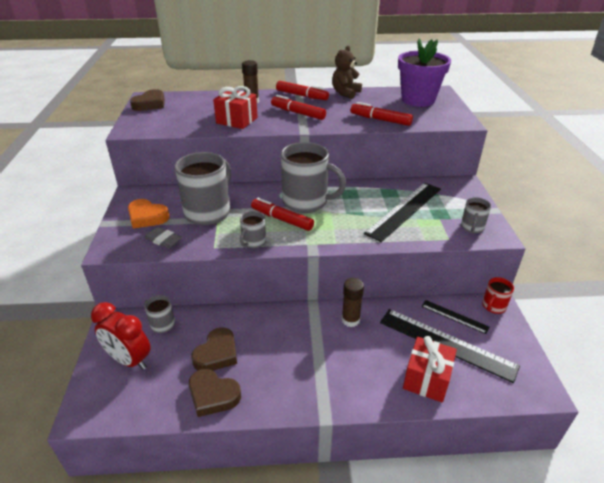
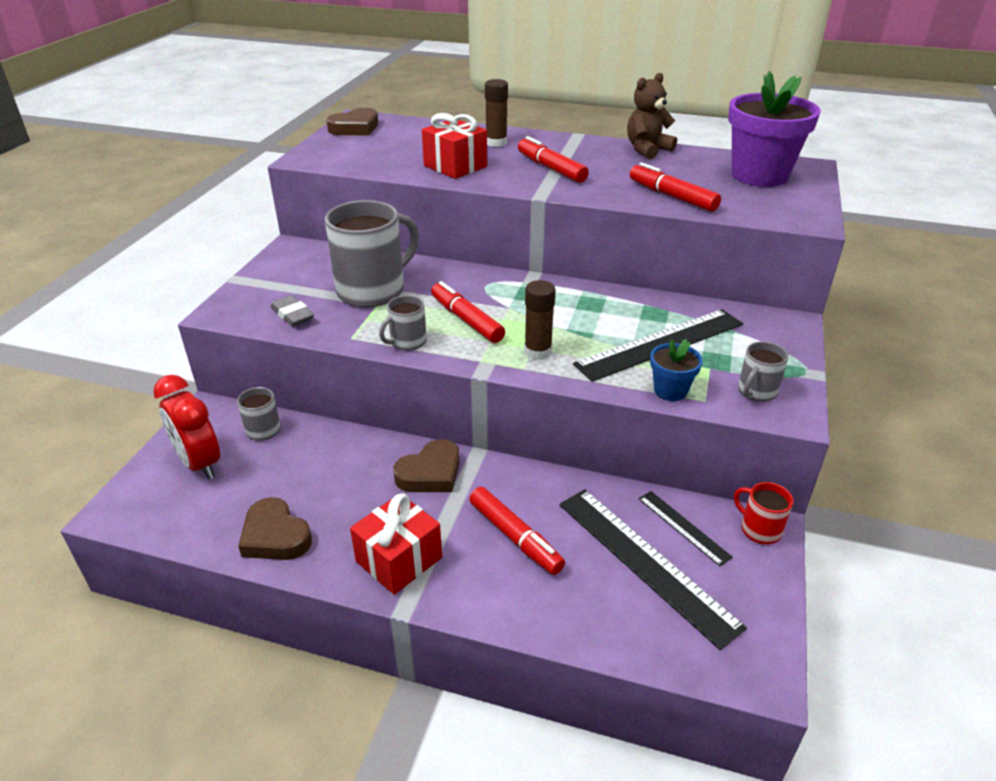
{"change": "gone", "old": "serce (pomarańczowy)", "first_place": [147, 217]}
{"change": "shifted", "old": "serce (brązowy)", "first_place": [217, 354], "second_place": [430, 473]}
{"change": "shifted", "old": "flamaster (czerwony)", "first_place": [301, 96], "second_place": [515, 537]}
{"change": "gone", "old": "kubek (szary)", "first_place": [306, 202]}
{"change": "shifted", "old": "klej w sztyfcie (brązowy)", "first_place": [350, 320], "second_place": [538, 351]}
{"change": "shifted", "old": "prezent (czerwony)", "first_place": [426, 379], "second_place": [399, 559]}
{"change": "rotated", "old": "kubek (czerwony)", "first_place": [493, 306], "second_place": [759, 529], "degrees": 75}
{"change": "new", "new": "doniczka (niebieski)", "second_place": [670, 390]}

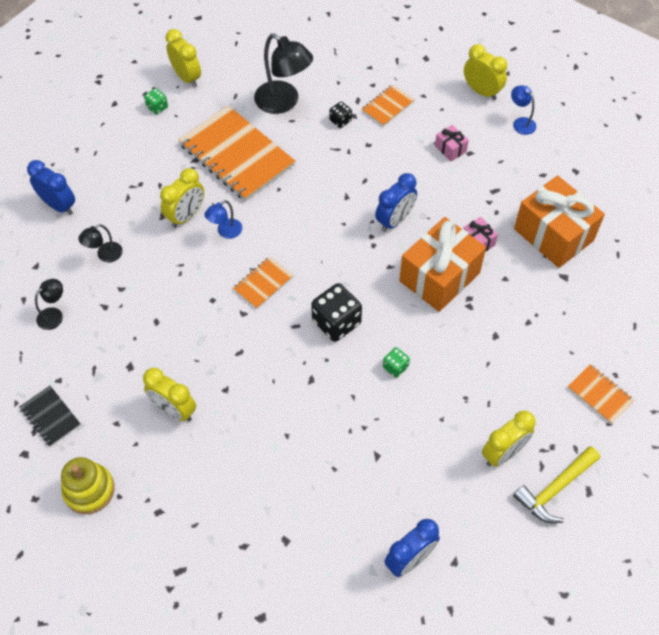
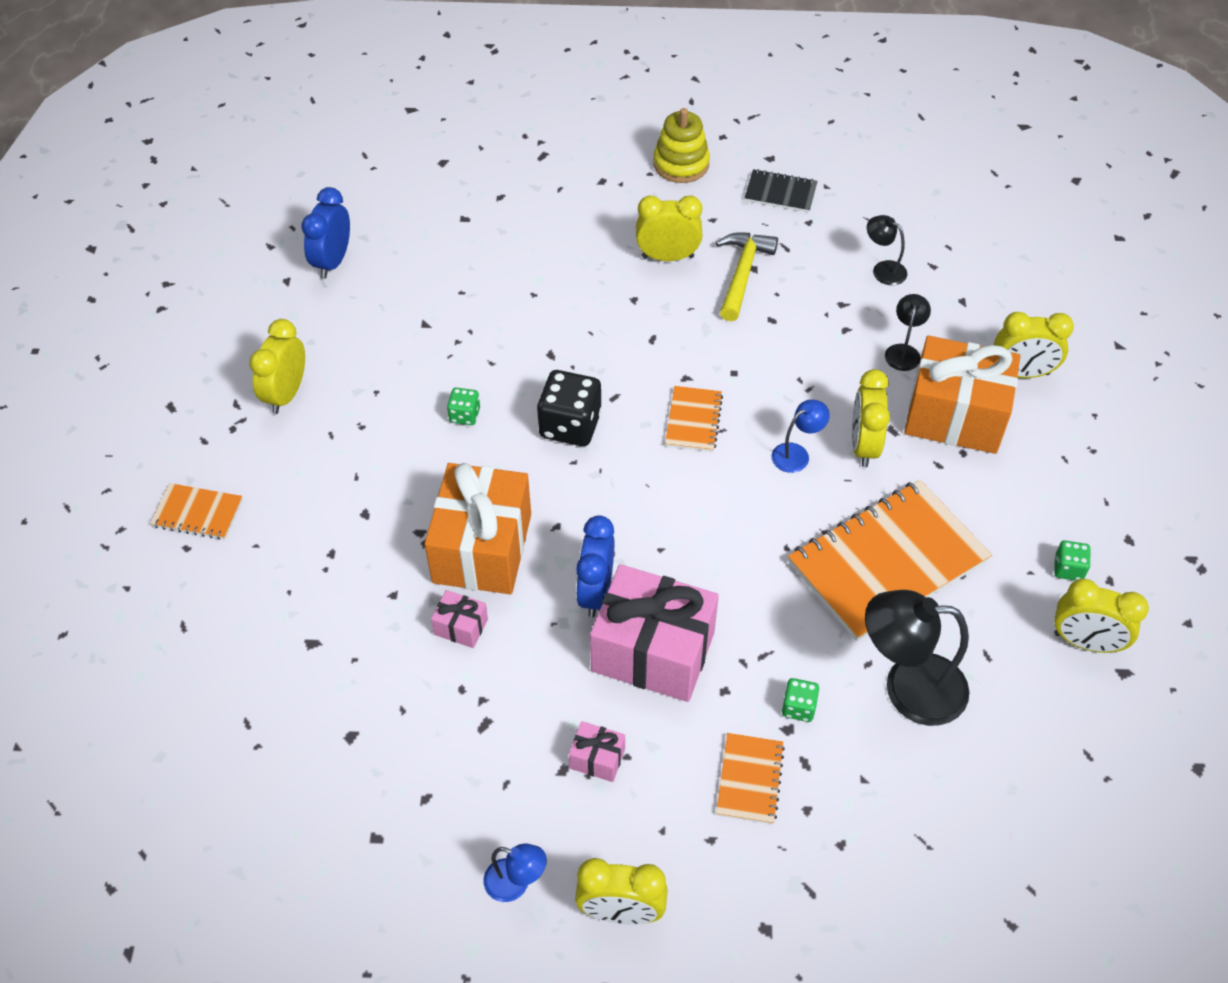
{"change": "repainted", "old": "budzik (niebieski)", "new": "budzik (żółty)", "first_place": [59, 206], "second_place": [1021, 373]}
{"change": "rotated", "old": "lampka (czarny)", "first_place": [54, 315], "second_place": [883, 269], "degrees": 120}
{"change": "rotated", "old": "zeszyt (pomarańczowy)", "first_place": [236, 155], "second_place": [887, 562], "degrees": -45}
{"change": "rotated", "old": "lampka (niebieski)", "first_place": [225, 232], "second_place": [796, 454], "degrees": 45}
{"change": "repainted", "old": "kostka do gry (czarny)", "new": "kostka do gry (zielony)", "first_place": [340, 120], "second_place": [798, 707]}
{"change": "shifted", "old": "młotek (żółty)", "first_place": [555, 488], "second_place": [742, 274]}
{"change": "shifted", "old": "prezent (pomarańczowy)", "first_place": [553, 235], "second_place": [955, 415]}
{"change": "new", "new": "prezent (różowy)", "second_place": [653, 651]}

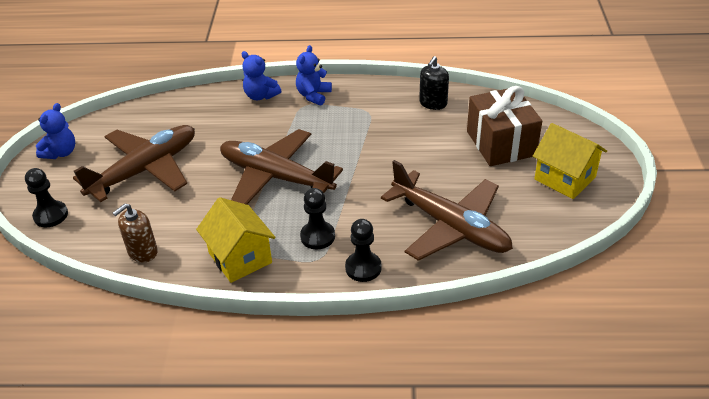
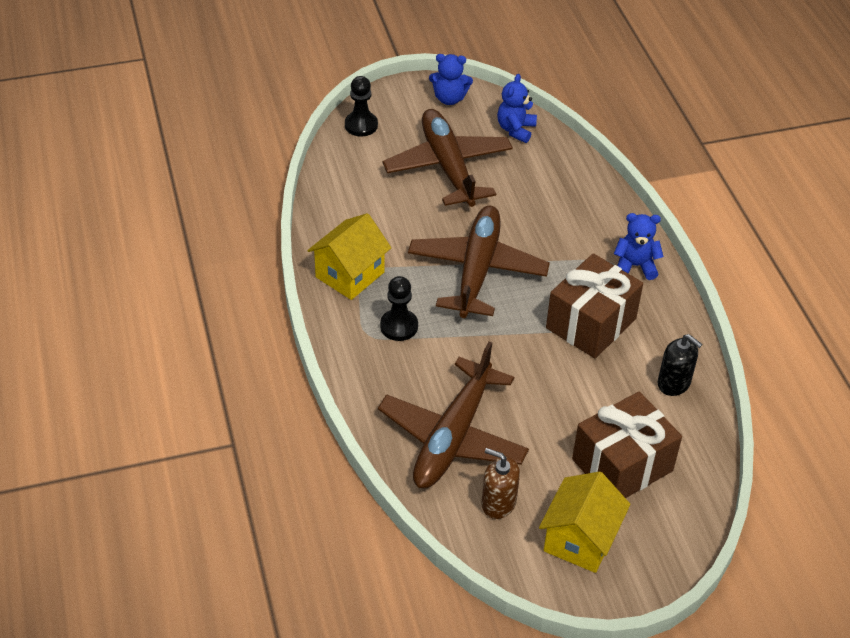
{"change": "rotated", "old": "samolot (brązowy)", "first_place": [145, 170], "second_place": [448, 167], "degrees": -135}
{"change": "shifted", "old": "dozownik mydła (brązowy)", "first_place": [142, 252], "second_place": [498, 503]}
{"change": "shifted", "old": "miś (niebieski)", "first_place": [261, 96], "second_place": [515, 129]}
{"change": "gone", "old": "pionek (czarny)", "first_place": [363, 268]}
{"change": "rotated", "old": "dozownik mydła (czarny)", "first_place": [433, 103], "second_place": [674, 383], "degrees": -150}
{"change": "new", "new": "prezent (brązowy)", "second_place": [591, 323]}

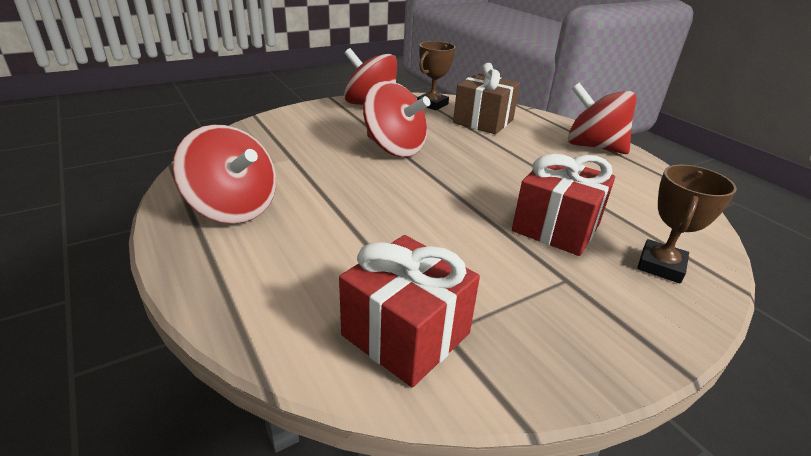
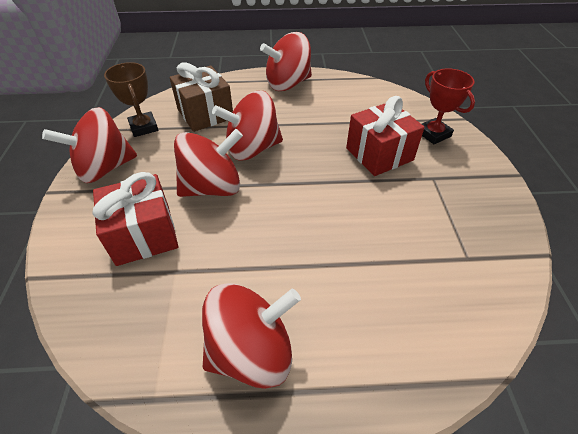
{"change": "shifted", "old": "prezent (czerwony)", "first_place": [406, 334], "second_place": [144, 235]}
{"change": "repainted", "old": "puchar (brązowy)", "new": "puchar (czerwony)", "first_place": [660, 266], "second_place": [433, 134]}
{"change": "new", "new": "bączek (czerwony)", "second_place": [252, 149]}

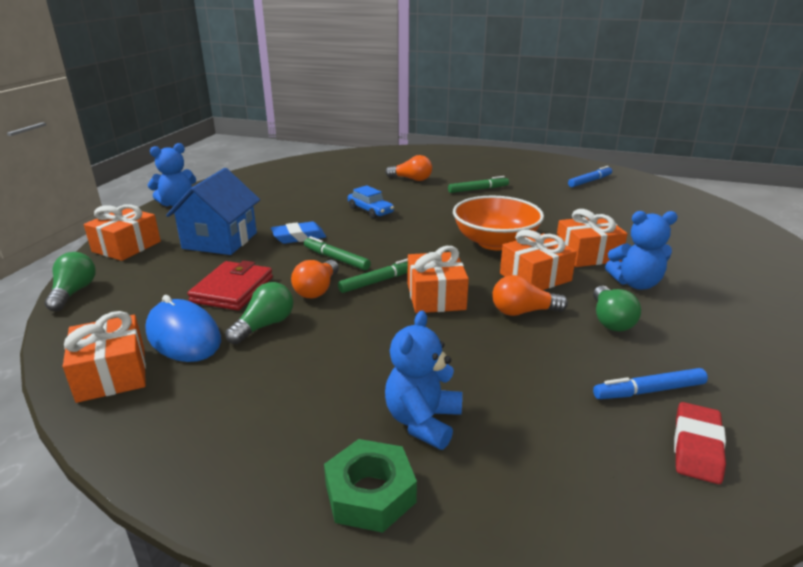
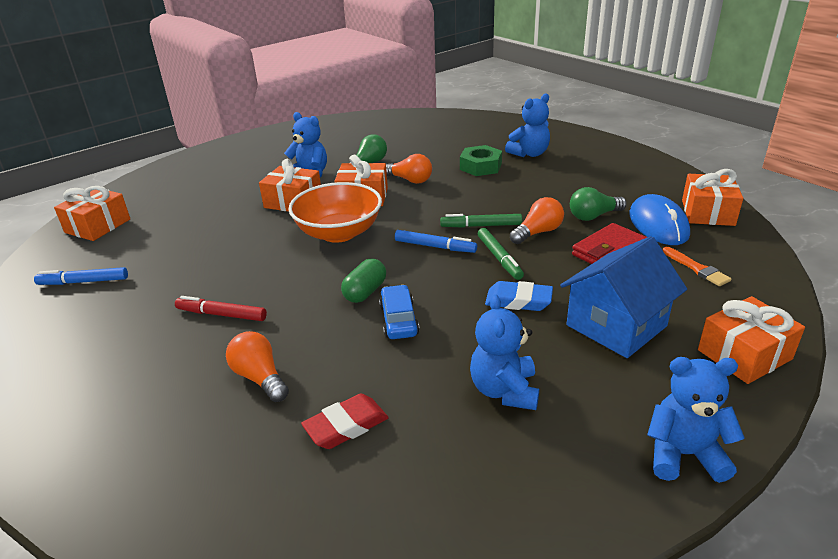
{"change": "gone", "old": "żarówka (zielony)", "first_place": [74, 292]}
{"change": "shifted", "old": "nakrętka (zielony)", "first_place": [370, 493], "second_place": [480, 166]}
{"change": "shifted", "old": "prezent (pomarańczowy)", "first_place": [436, 297], "second_place": [98, 226]}
{"change": "repainted", "old": "flamaster (zielony)", "new": "flamaster (czerwony)", "first_place": [478, 189], "second_place": [221, 314]}
{"change": "shifted", "old": "flamaster (niebieski)", "first_place": [649, 391], "second_place": [435, 247]}
{"change": "shifted", "old": "gumka do mazania (czerwony)", "first_place": [697, 447], "second_place": [346, 426]}
{"change": "new", "new": "kapsułka (zielony)", "second_place": [365, 292]}
{"change": "new", "new": "miś (niebieski)", "second_place": [504, 390]}
{"change": "new", "new": "pędzel (pomarańczowy)", "second_place": [697, 268]}

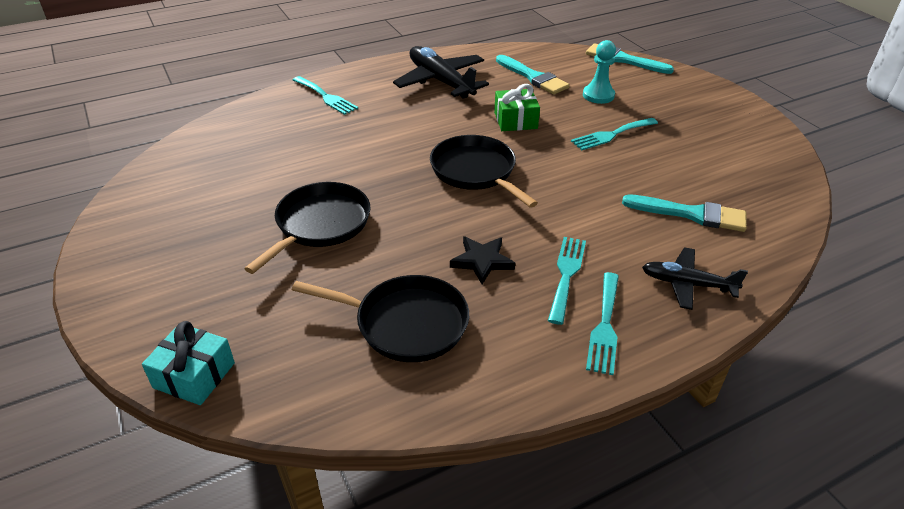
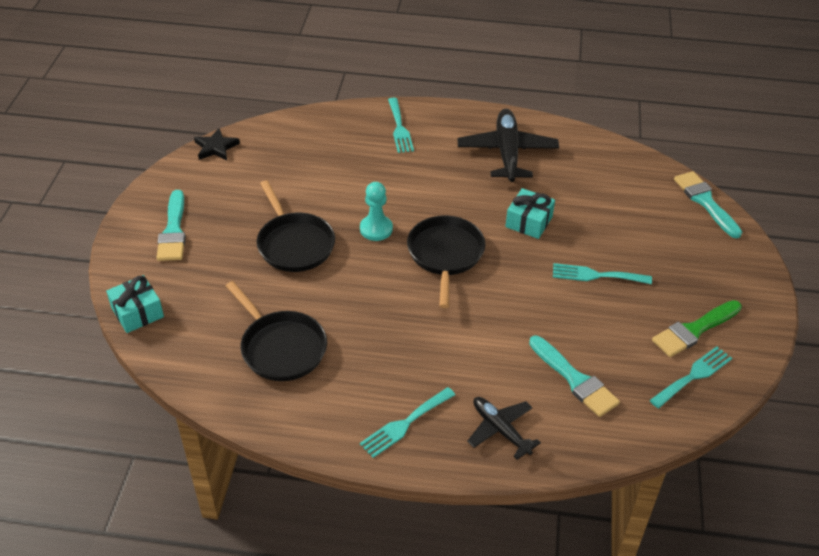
{"change": "rotated", "old": "patelnia (czarny)", "first_place": [320, 224], "second_place": [294, 244], "degrees": 90}
{"change": "shifted", "old": "gwiazda (czarny)", "first_place": [482, 261], "second_place": [216, 147]}
{"change": "repainted", "old": "prezent (zielony)", "new": "prezent (turkusowy)", "first_place": [515, 120], "second_place": [529, 222]}
{"change": "shifted", "old": "pędzel (turkusowy)", "first_place": [533, 77], "second_place": [173, 231]}
{"change": "shifted", "old": "widelec (turkusowy)", "first_place": [566, 274], "second_place": [693, 376]}
{"change": "shifted", "old": "pionek (turkusowy)", "first_place": [598, 95], "second_place": [376, 229]}
{"change": "new", "new": "pędzel (zielony)", "second_place": [694, 330]}

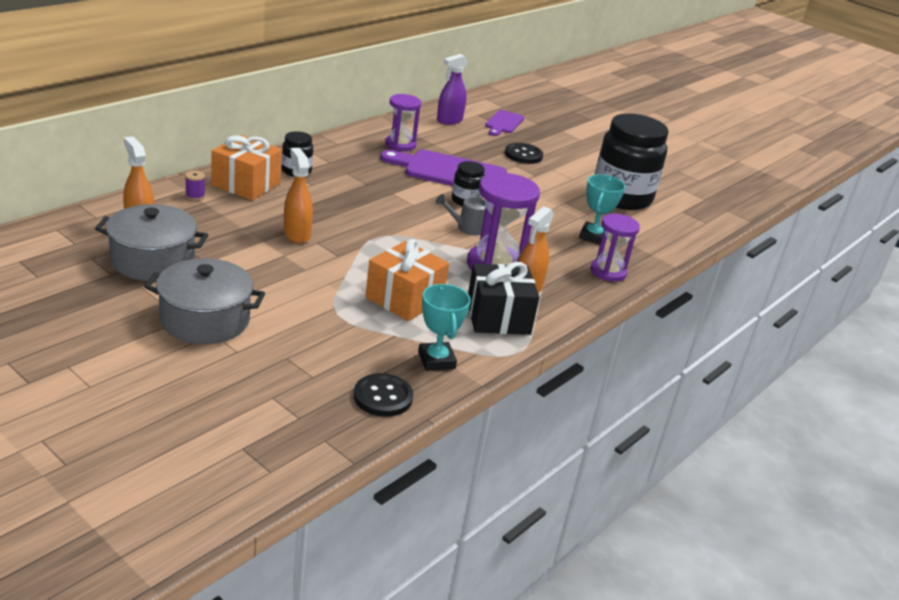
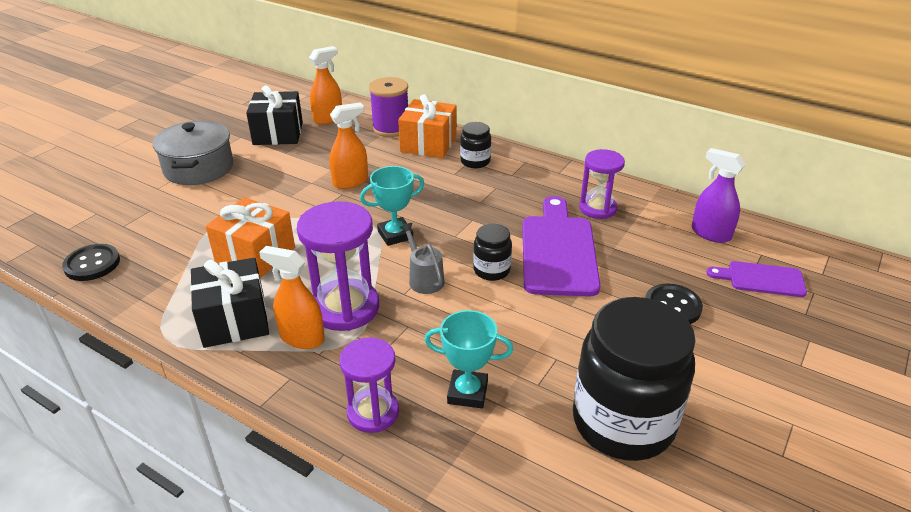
{"change": "swapped", "old": "garnek (szary)", "new": "prezent (czarny)", "first_place": [153, 260], "second_place": [278, 133]}
{"change": "scaled", "old": "szpulka (fioletowy)", "first_place": [195, 196], "second_place": [391, 128], "factor": 2.26}
{"change": "shifted", "old": "puchar (turkusowy)", "first_place": [436, 360], "second_place": [395, 235]}

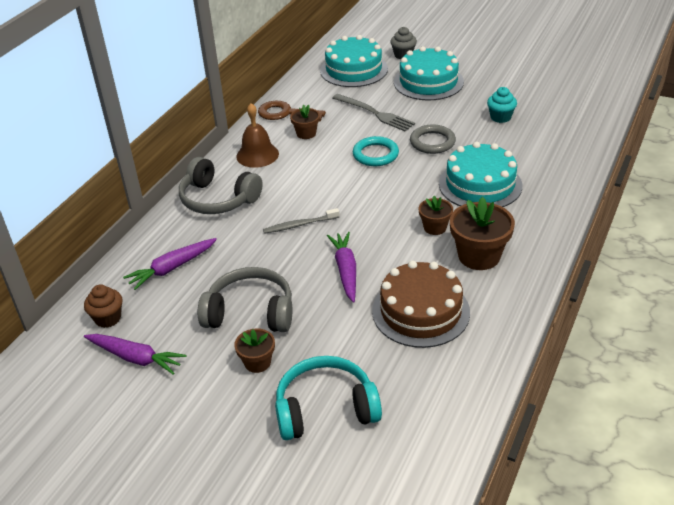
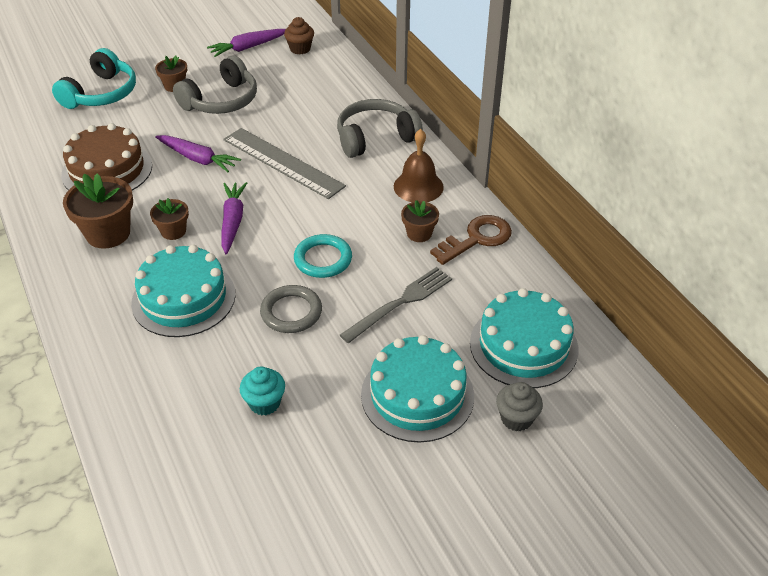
{"change": "shifted", "old": "marchewka (fioletowy)", "first_place": [172, 268], "second_place": [233, 221]}
{"change": "swapped", "old": "szczoteczka do zębów (szary)", "new": "linijka (szary)", "first_place": [299, 225], "second_place": [282, 163]}
{"change": "rotated", "old": "widelec (szary)", "first_place": [374, 113], "second_place": [400, 303], "degrees": 150}

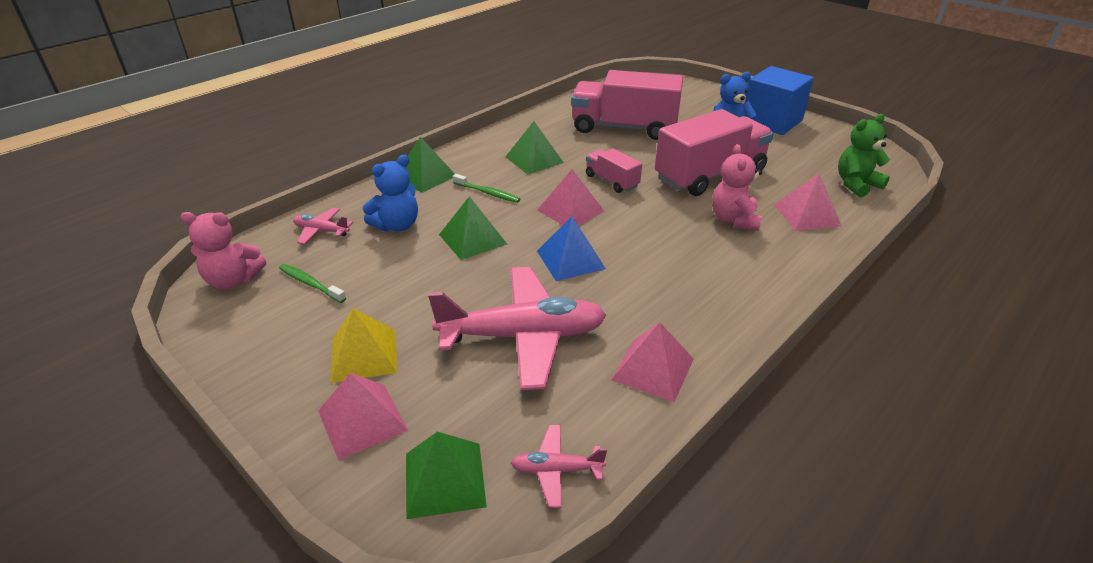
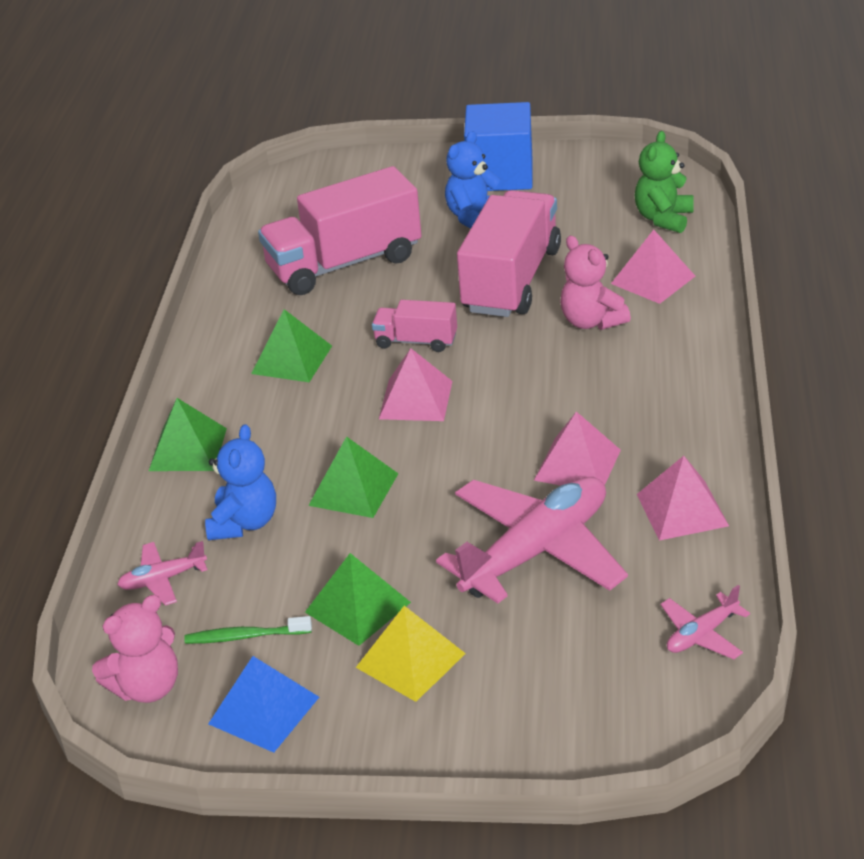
{"change": "shifted", "old": "piramida (różowy)", "first_place": [362, 420], "second_place": [577, 465]}
{"change": "shifted", "old": "piramida (zielony)", "first_place": [444, 479], "second_place": [357, 607]}
{"change": "gone", "old": "szczoteczka do zębów (zielony)", "first_place": [487, 193]}
{"change": "shifted", "old": "piramida (niebieski)", "first_place": [570, 259], "second_place": [263, 710]}

